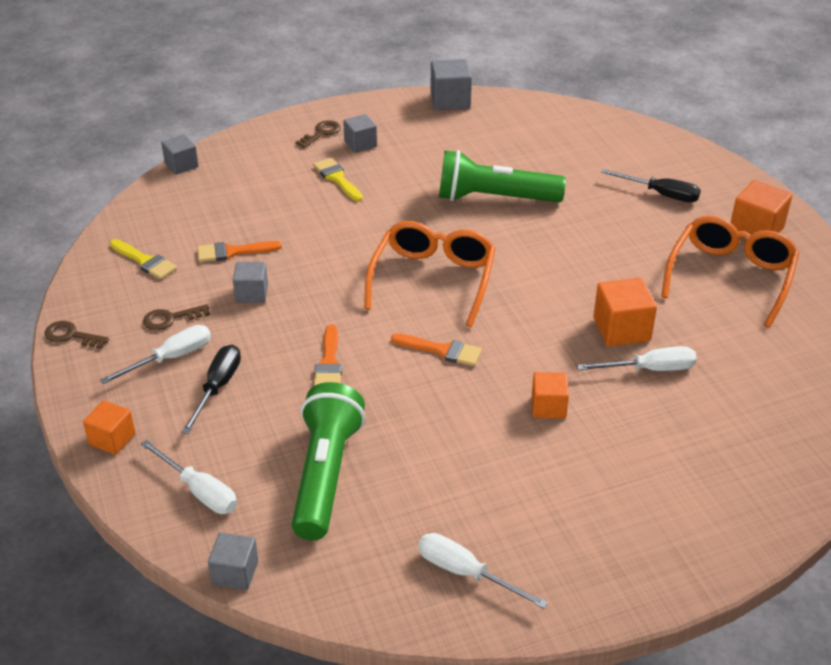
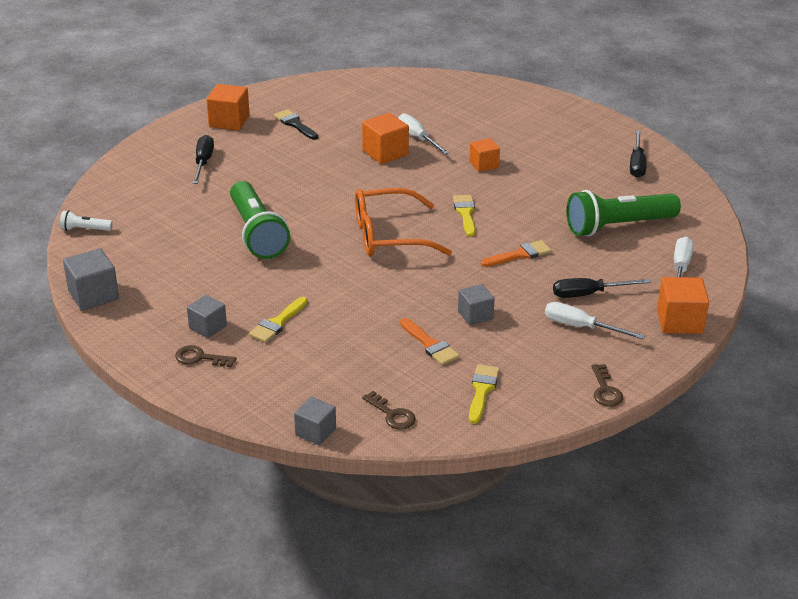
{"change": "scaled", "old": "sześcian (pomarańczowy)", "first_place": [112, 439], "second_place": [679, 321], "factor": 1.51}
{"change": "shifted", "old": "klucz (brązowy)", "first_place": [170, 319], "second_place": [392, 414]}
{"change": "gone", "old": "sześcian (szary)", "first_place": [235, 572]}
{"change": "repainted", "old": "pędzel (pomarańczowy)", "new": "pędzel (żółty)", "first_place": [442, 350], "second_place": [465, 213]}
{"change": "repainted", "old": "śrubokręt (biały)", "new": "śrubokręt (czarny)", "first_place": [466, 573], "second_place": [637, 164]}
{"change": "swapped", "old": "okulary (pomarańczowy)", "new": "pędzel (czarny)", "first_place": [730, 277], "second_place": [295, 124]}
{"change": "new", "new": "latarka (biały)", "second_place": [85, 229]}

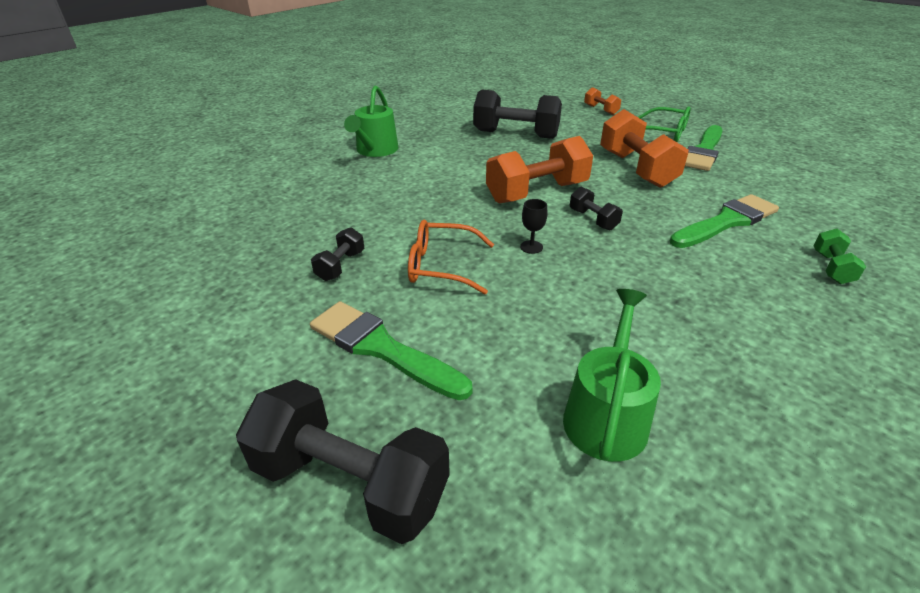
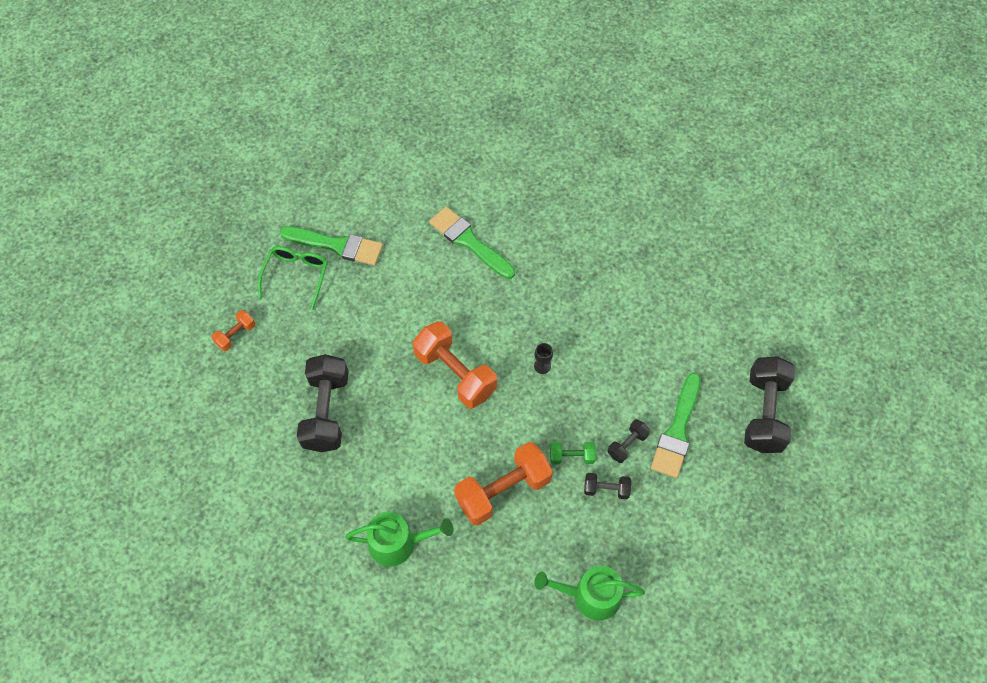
{"change": "gone", "old": "okulary (pomarańczowy)", "first_place": [441, 266]}
{"change": "shifted", "old": "konewka (zielony)", "first_place": [606, 415], "second_place": [590, 596]}
{"change": "shifted", "old": "hantel (czarny)", "first_place": [593, 219], "second_place": [627, 445]}
{"change": "shifted", "old": "hantel (pomarańczowy)", "first_place": [636, 169], "second_place": [503, 490]}
{"change": "shifted", "old": "hantel (zielony)", "first_place": [831, 268], "second_place": [571, 456]}

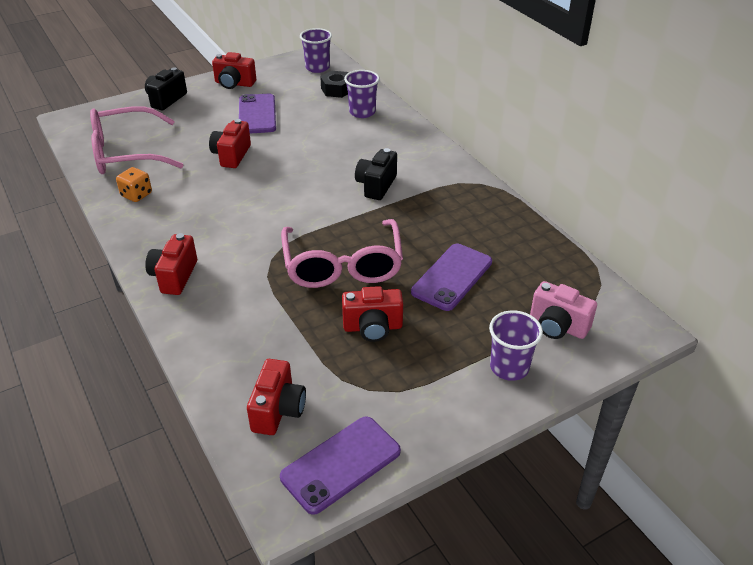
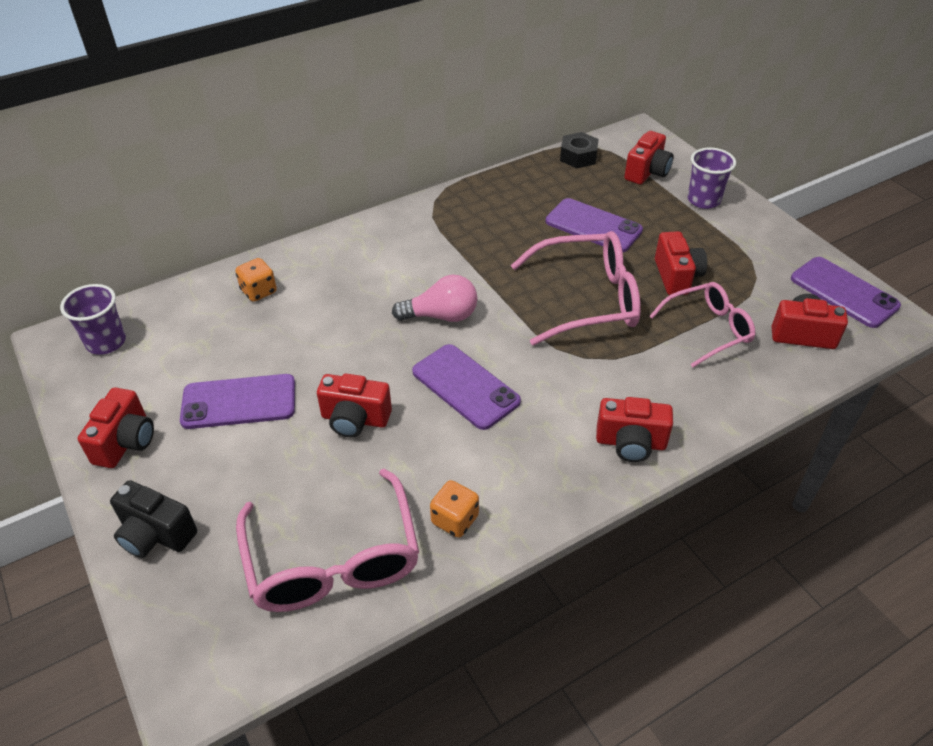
{"change": "shifted", "old": "nakrętka (czarny)", "first_place": [337, 90], "second_place": [578, 157]}
{"change": "swapped", "old": "szklanka (fioletowy)", "new": "kostka do gry (pomarańczowy)", "first_place": [362, 112], "second_place": [259, 291]}
{"change": "gone", "old": "aparat fotograficzny (czarny)", "first_place": [376, 186]}
{"change": "repainted", "old": "aparat fotograficzny (różowy)", "new": "aparat fotograficzny (czerwony)", "first_place": [557, 326], "second_place": [647, 172]}
{"change": "new", "new": "żarówka (różowy)", "second_place": [441, 316]}
{"change": "new", "new": "telefon (fioletowy)", "second_place": [465, 386]}
{"change": "new", "new": "okulary (różowy)", "second_place": [708, 329]}

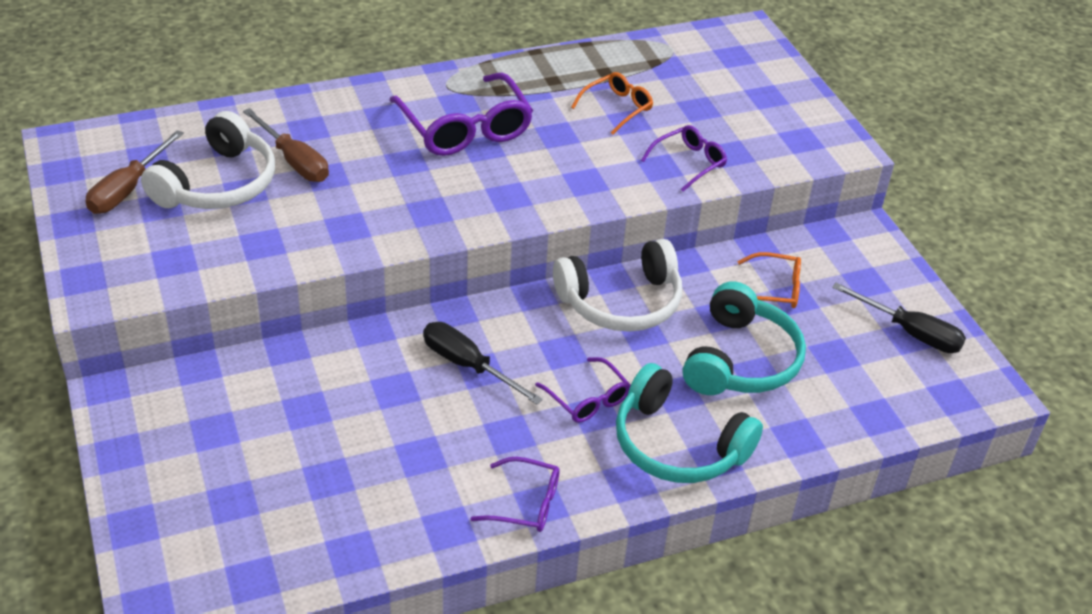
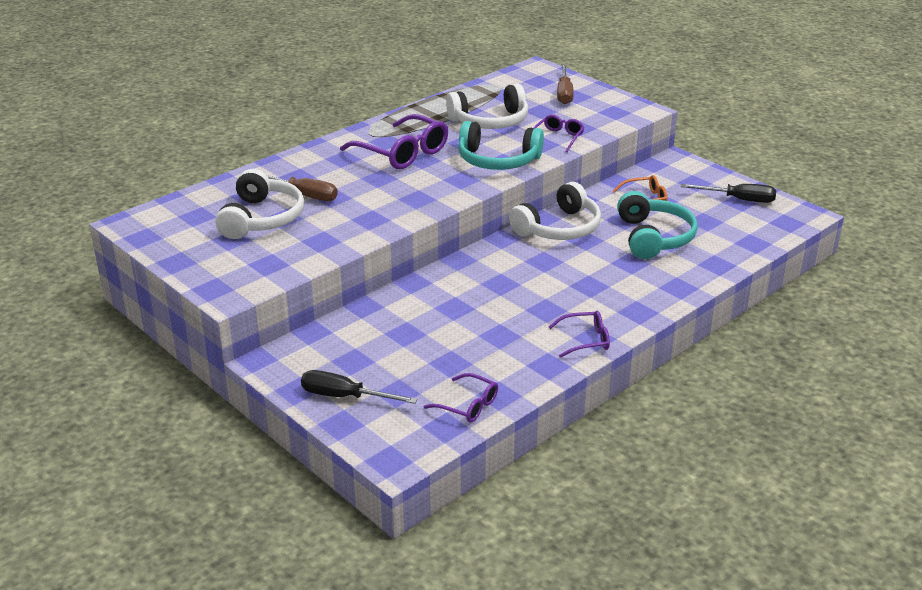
{"change": "shifted", "old": "śrubokręt (brązowy)", "first_place": [128, 189], "second_place": [564, 94]}
{"change": "shifted", "old": "śrubokręt (czarny)", "first_place": [468, 365], "second_place": [345, 397]}
{"change": "shifted", "old": "okulary (fioletowy)", "first_place": [588, 399], "second_place": [468, 405]}
{"change": "swapped", "old": "okulary (pomarańczowy)", "new": "słuchawki (biały)", "first_place": [617, 108], "second_place": [490, 121]}
{"change": "shifted", "old": "słuchawki (turkusowy)", "first_place": [677, 445], "second_place": [497, 160]}

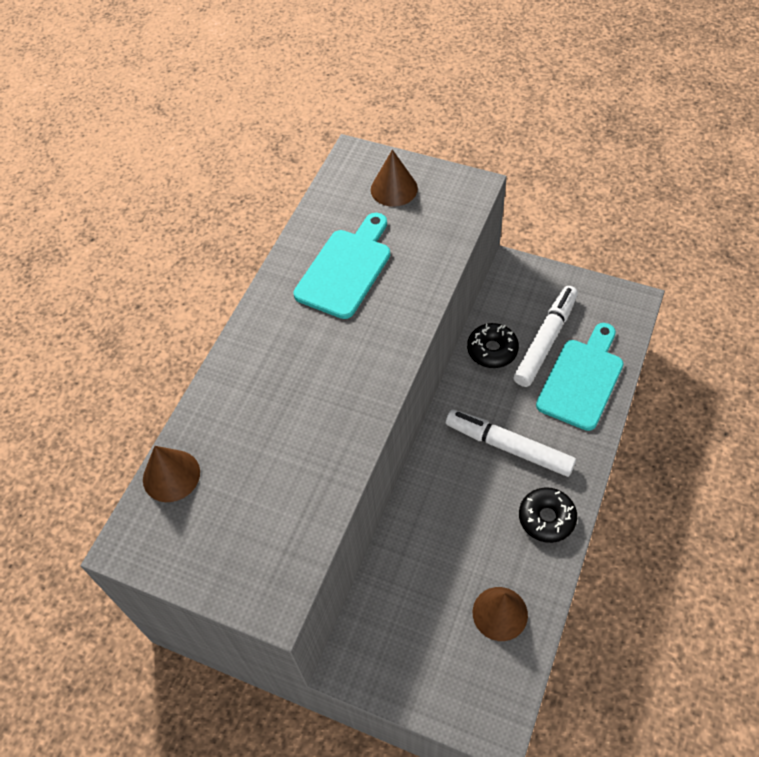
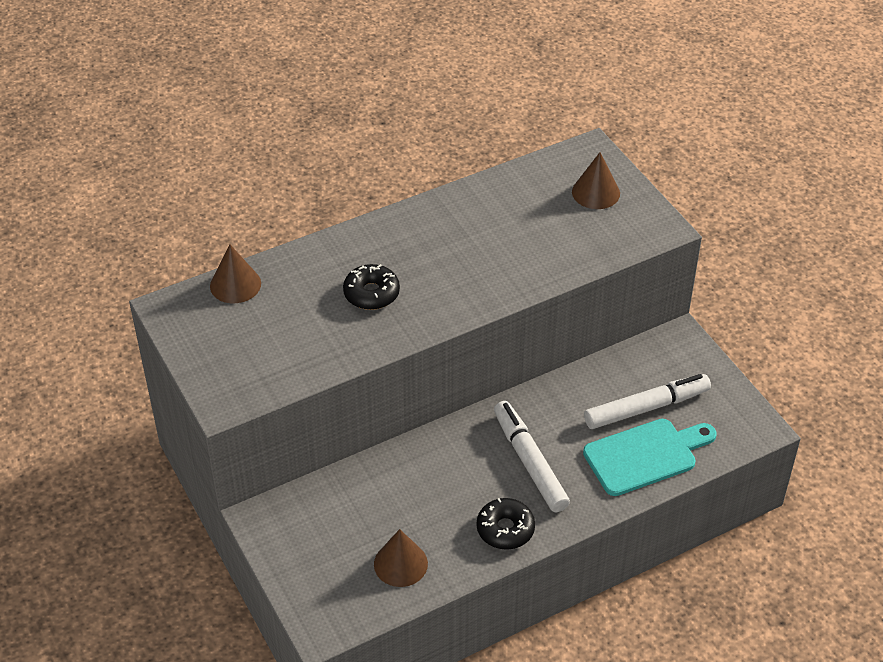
{"change": "gone", "old": "deska do krojenia (turkusowy)", "first_place": [346, 269]}
{"change": "shifted", "old": "donut (czarny)", "first_place": [492, 350], "second_place": [371, 293]}

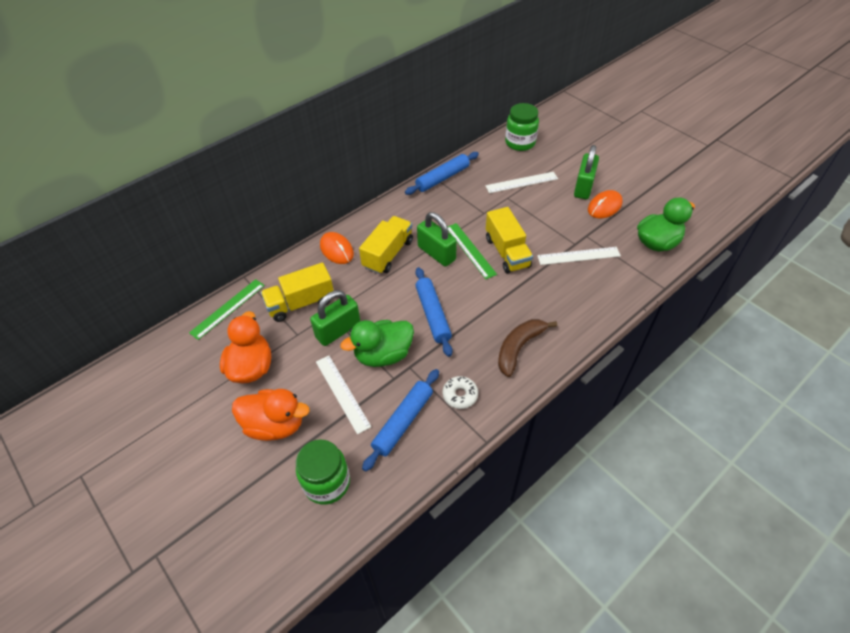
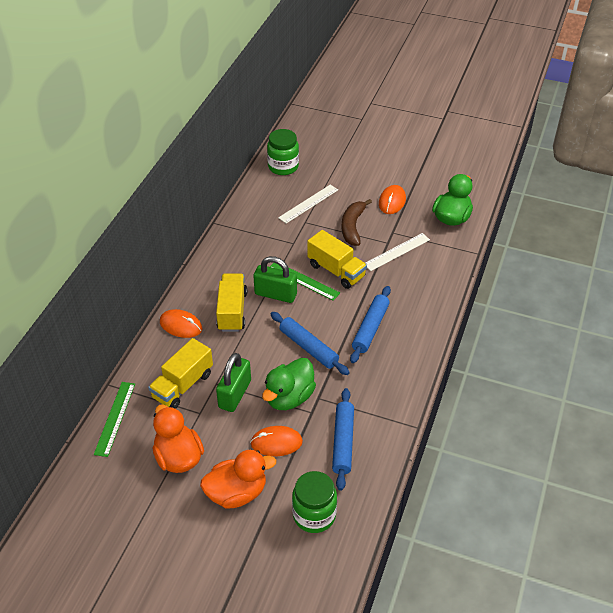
{"change": "swapped", "old": "linijka (biały)", "new": "myszka (pomarańczowy)", "first_place": [342, 393], "second_place": [276, 443]}
{"change": "shifted", "old": "wałek do ciasta (niebieski)", "first_place": [442, 178], "second_place": [370, 328]}
{"change": "gone", "old": "donut (biały)", "first_place": [460, 395]}
{"change": "shifted", "old": "banan (brązowy)", "first_place": [519, 348], "second_place": [352, 227]}
{"change": "gone", "old": "kłódka (zielony)", "first_place": [583, 187]}

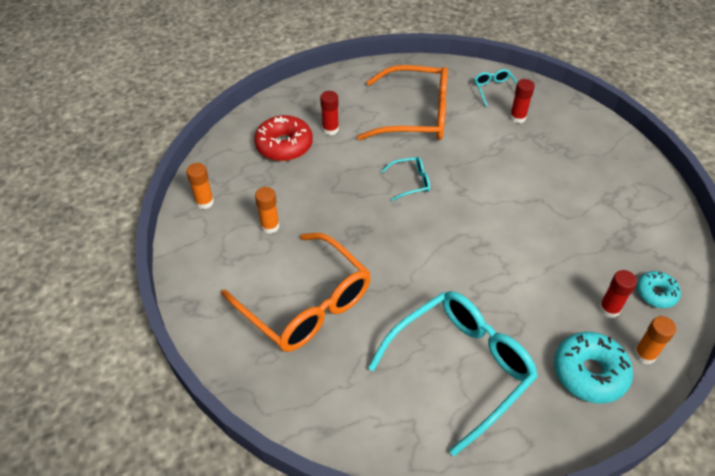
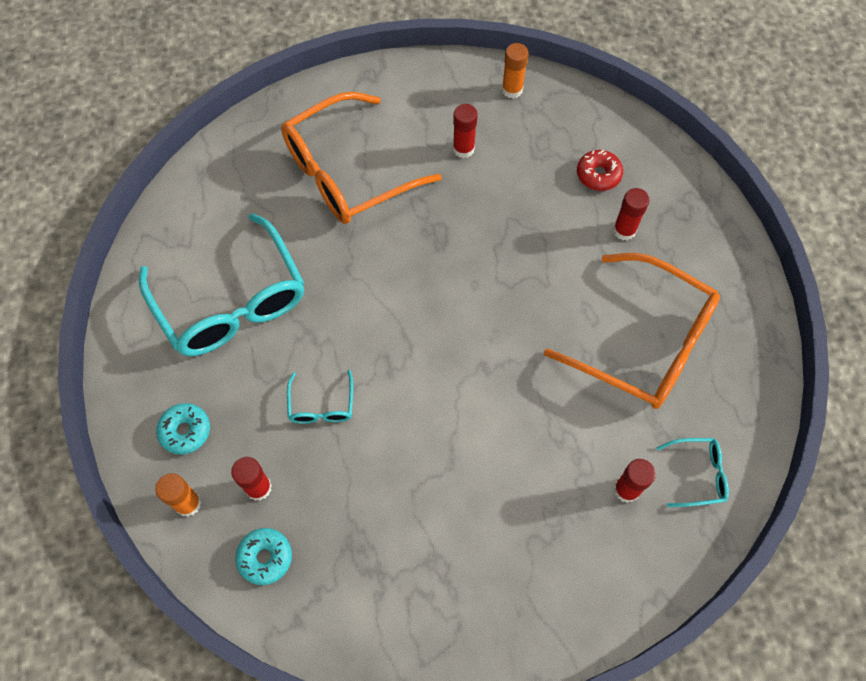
{"change": "scaled", "old": "donut (czerwony)", "first_place": [284, 145], "second_place": [598, 175], "factor": 0.6}
{"change": "repainted", "old": "klej w sztyfcie (pomarańczowy)", "new": "klej w sztyfcie (czerwony)", "first_place": [270, 226], "second_place": [463, 149]}
{"change": "rotated", "old": "okulary (pomarańczowy)", "first_place": [415, 115], "second_place": [644, 343], "degrees": -75}
{"change": "shifted", "old": "okulary (turkusowy)", "first_place": [410, 182], "second_place": [321, 405]}
{"change": "scaled", "old": "donut (turkusowy)", "first_place": [589, 372], "second_place": [185, 431], "factor": 0.6}

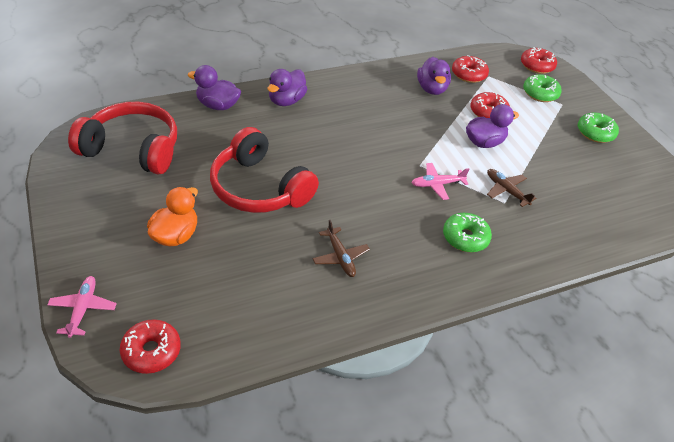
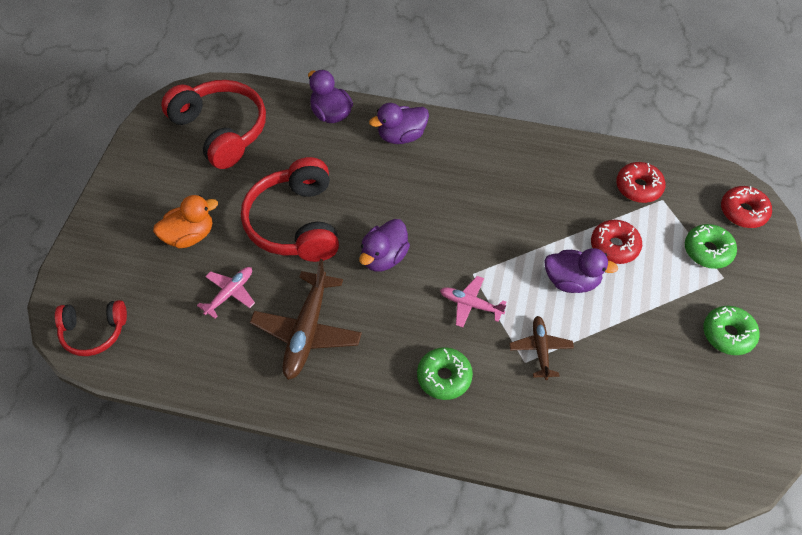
{"change": "shifted", "old": "samolot (różowy)", "first_place": [83, 309], "second_place": [230, 294]}
{"change": "swapped", "old": "donut (czerwony)", "new": "słuchawki (czerwony)", "first_place": [151, 351], "second_place": [94, 332]}
{"change": "scaled", "old": "samolot (brązowy)", "first_place": [340, 256], "second_place": [307, 331], "factor": 1.77}
{"change": "shifted", "old": "kaczka (fioletowy)", "first_place": [431, 89], "second_place": [384, 257]}

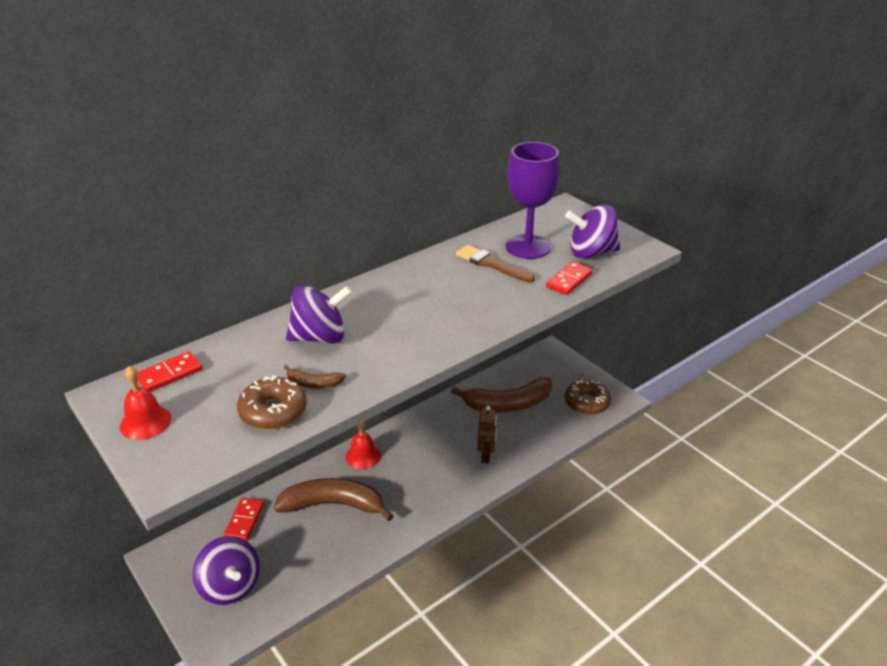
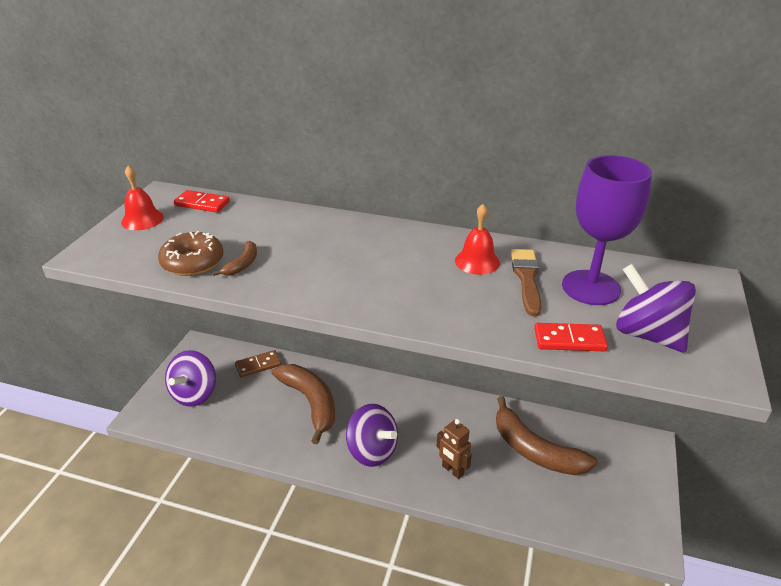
{"change": "repainted", "old": "kostka domina (czerwony)", "new": "kostka domina (brązowy)", "first_place": [244, 520], "second_place": [258, 365]}
{"change": "rotated", "old": "banan (brązowy)", "first_place": [313, 383], "second_place": [242, 264], "degrees": -135}
{"change": "shifted", "old": "bączek (fioletowy)", "first_place": [320, 337], "second_place": [372, 451]}
{"change": "shifted", "old": "dzwonek (czerwony)", "first_place": [363, 456], "second_place": [477, 261]}
{"change": "rotated", "old": "robot (brązowy)", "first_place": [486, 456], "second_place": [452, 470], "degrees": 75}
{"change": "gone", "old": "donut (brązowy)", "first_place": [586, 403]}

